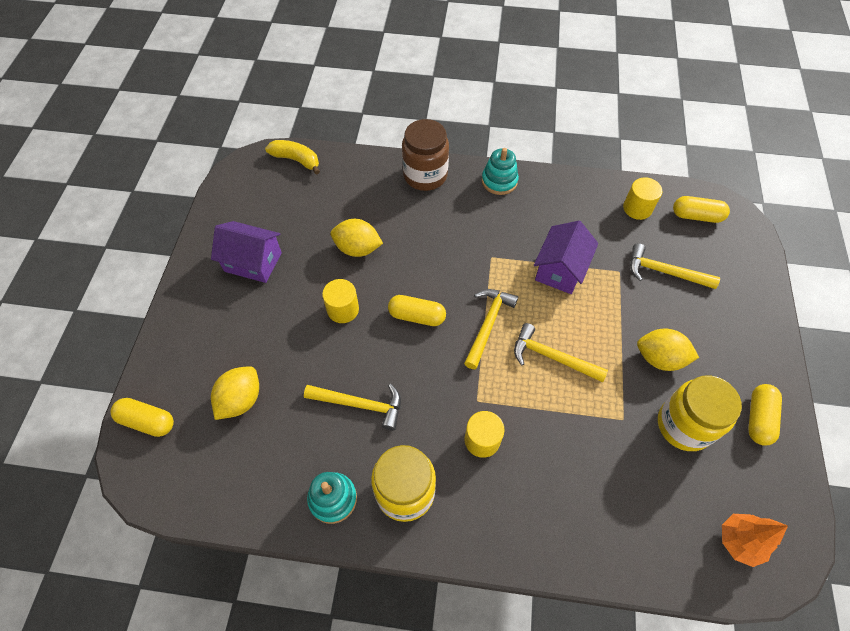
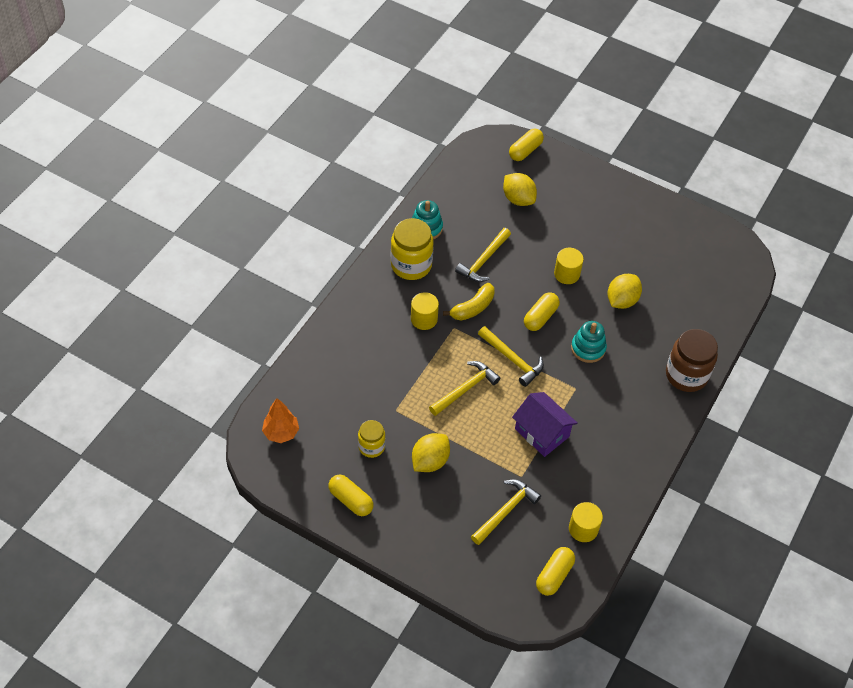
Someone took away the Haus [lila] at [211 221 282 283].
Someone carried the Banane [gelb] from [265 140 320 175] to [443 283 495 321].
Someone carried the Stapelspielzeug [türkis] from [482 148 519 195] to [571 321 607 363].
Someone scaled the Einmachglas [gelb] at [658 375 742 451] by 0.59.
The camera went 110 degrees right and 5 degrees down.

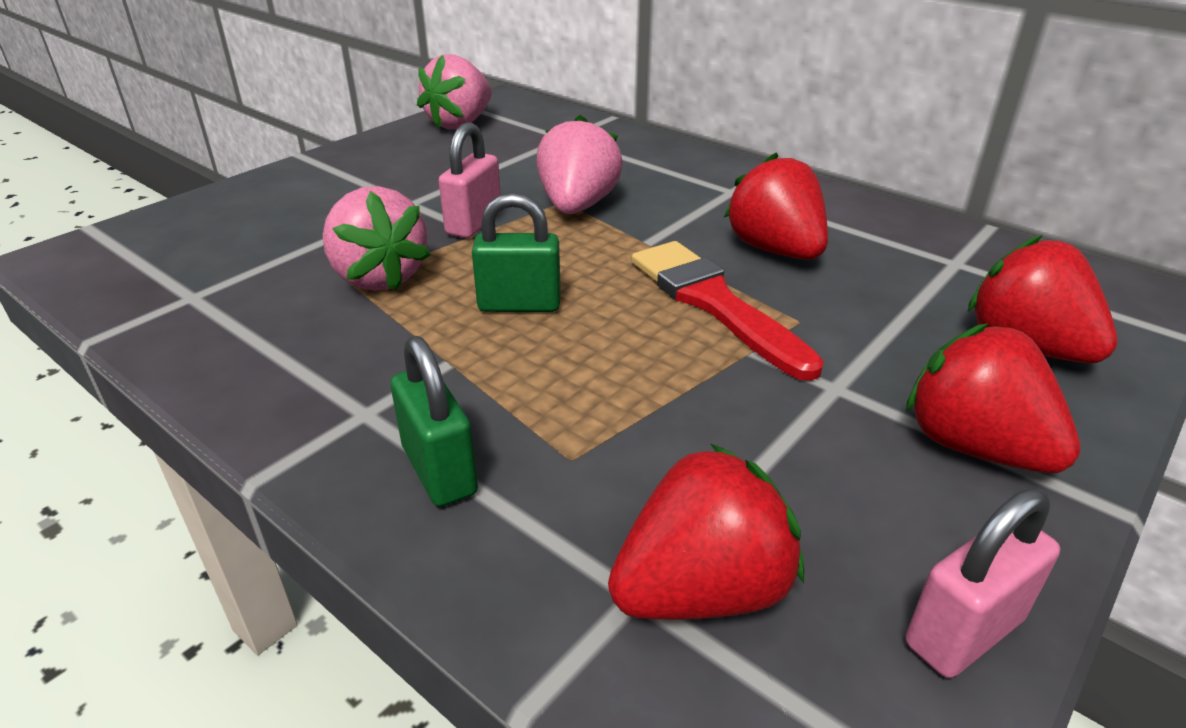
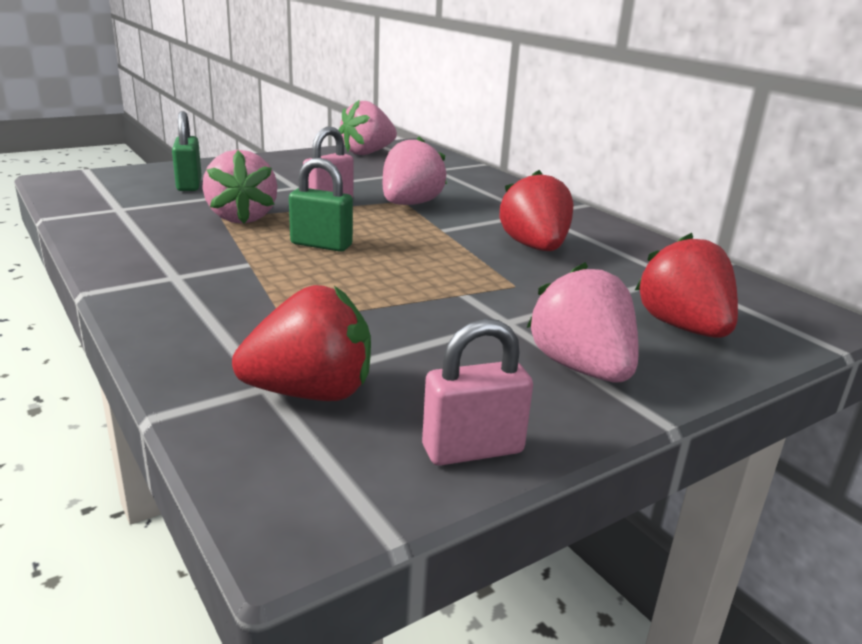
Someone took away the Pinsel [rot] at [631 241 824 381].
Someone carried the Vorhängeschloss [grün] from [390 336 478 507] to [172 111 202 191].
Someone repainted the Erdbeere [rot] at [906 323 1081 473], which became the Erdbeere [rosa] at [526 262 638 383].
The camera went 15 degrees right and 10 degrees down.

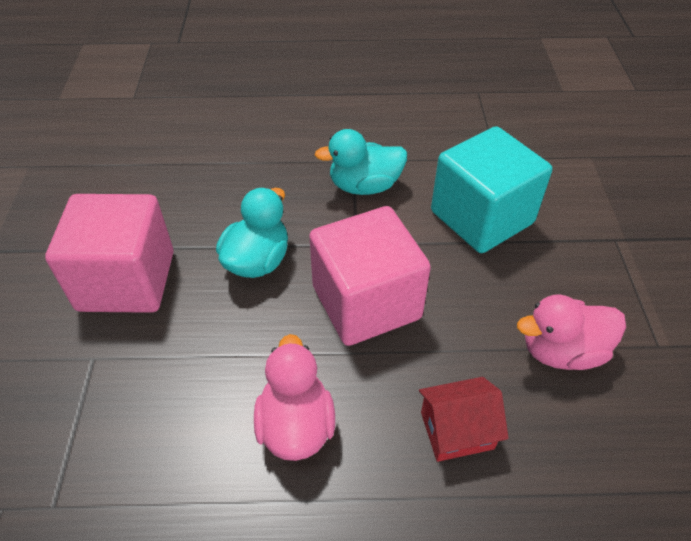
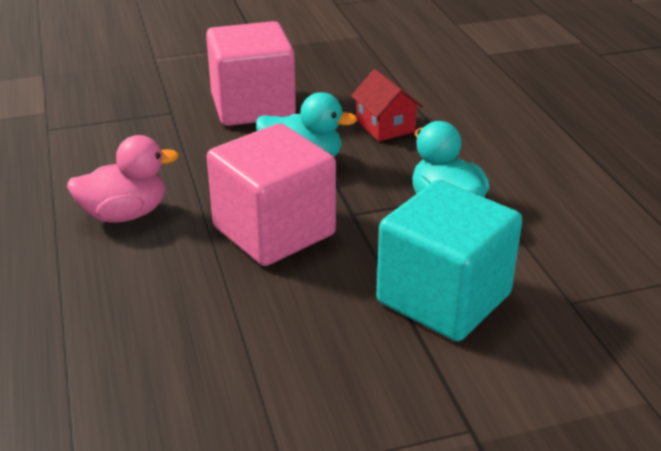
Someone took away the Ente [rosa] at [517 294 626 370].
Someone carried the Haus [rot] from [419 377 509 462] to [351 69 423 141].
The camera went 75 degrees right and 15 degrees down.

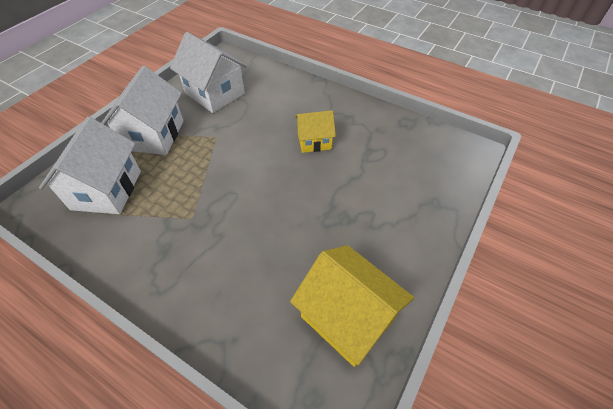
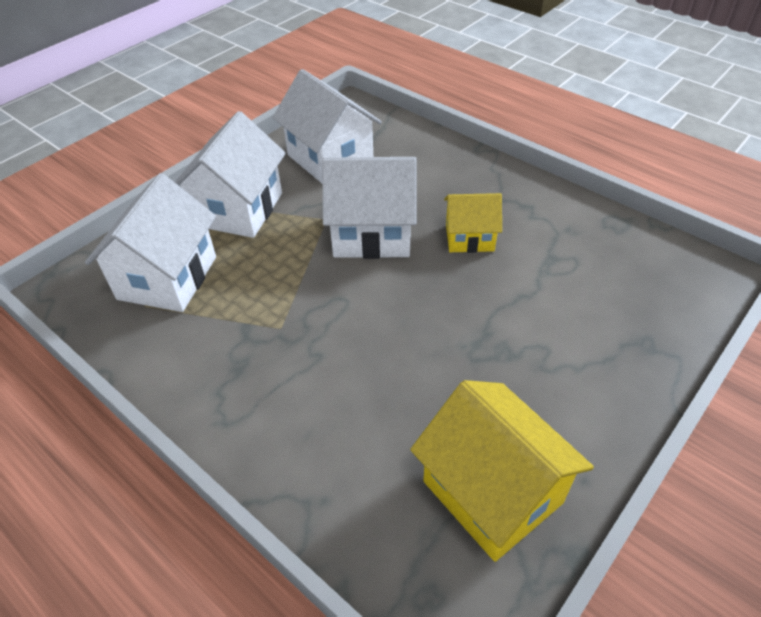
Someone put down the Haus [weiß] at [322 157 416 259].
The camera went 10 degrees right and 5 degrees down.

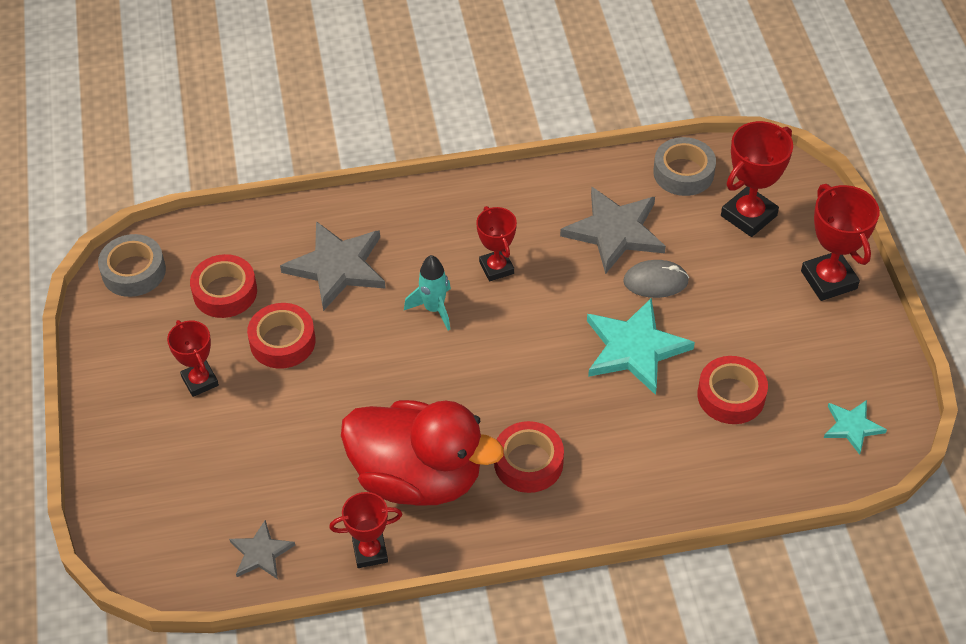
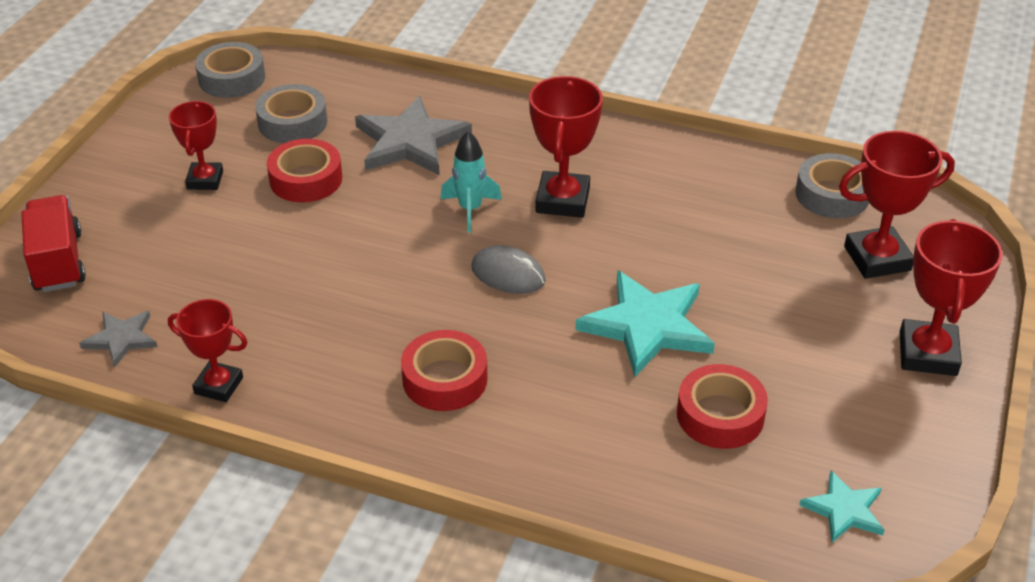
Someone took away the Ente [rot] at [341 400 504 506].
Someone took away the Stern [grau] at [560 187 666 274].
Someone put down the Lastwagen [rot] at [21 195 86 292].
Someone carried the Computermaus [grau] from [623 260 689 298] to [471 245 546 294].
Someone repainted the Klebeband [rot] at [190 254 257 318], which became the Klebeband [grau] at [255 84 327 143].
Someone scaled the Pokal [rot] at [476 206 517 282] by 1.53.
The camera went 30 degrees right and 10 degrees down.

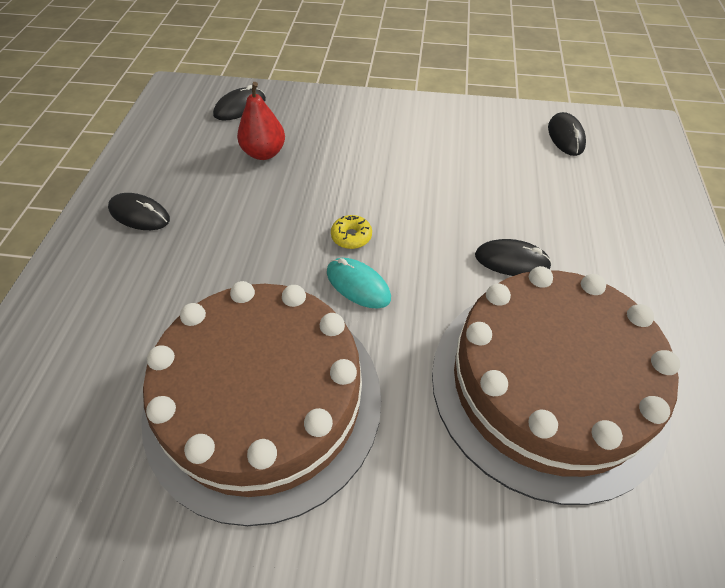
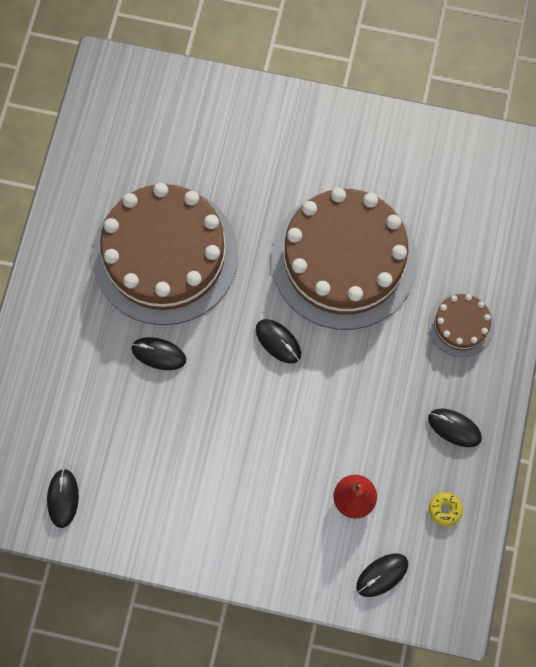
Someone put down the Kuchen [braun] at [428 294 494 357].
Someone carried the Donut [gelb] from [331 215 372 249] to [429 492 463 527].
Someone repainted the Computermaus [türkis] at [327 258 391 309], which became the Computermaus [schwarz] at [256 319 301 364].
The camera went 175 degrees left and 20 degrees up.

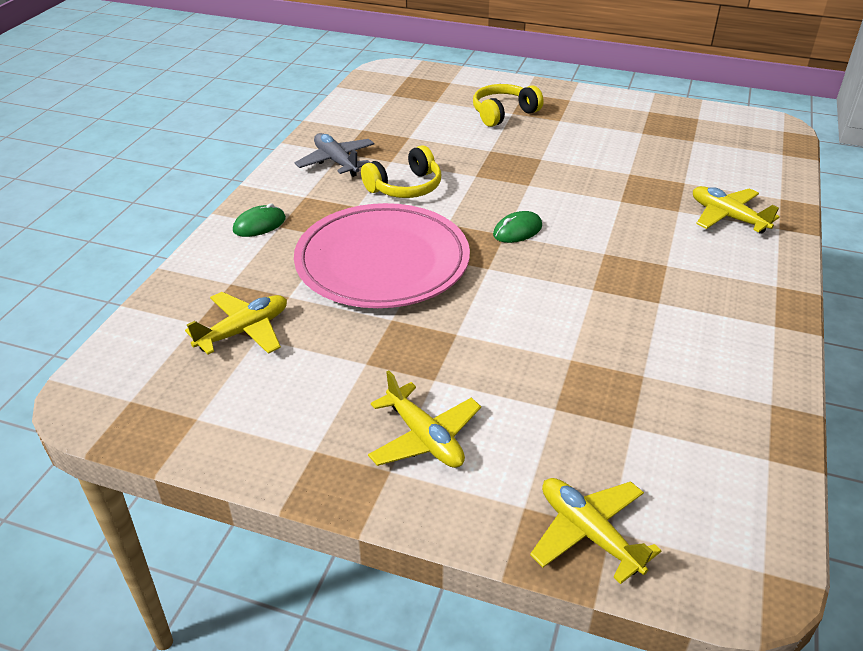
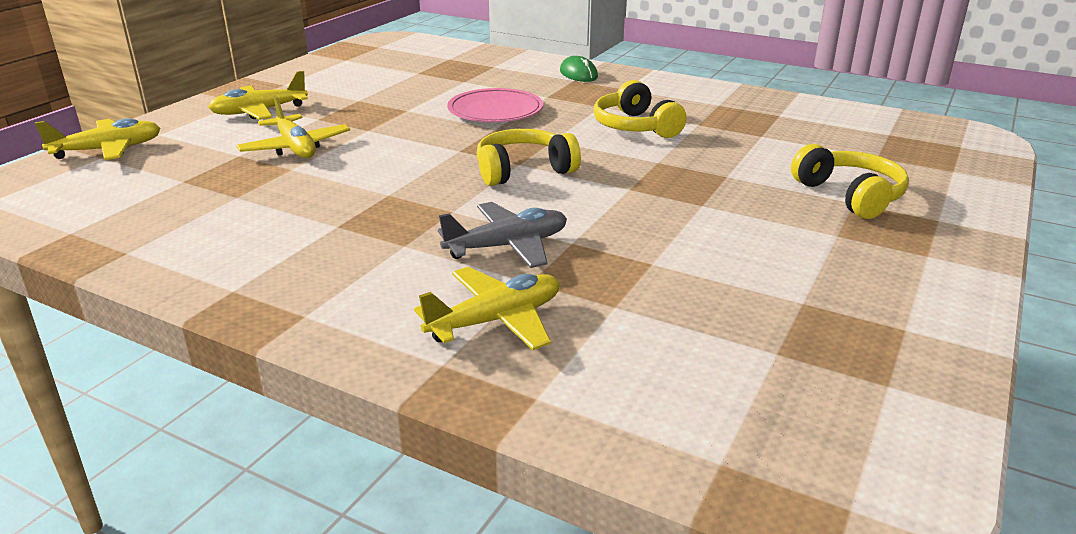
Someone carried the Flugzeug [gelb] from [185 292 287 354] to [236 95 350 158].
Someone carried the Flugzeug [grau] from [295 133 375 177] to [438 202 567 268].
Someone swapped the Computermaus [grün] at [493 211 542 243] for the Kopfhörer [gelb] at [476 129 581 186].
Someone scaled the Teller [rosa] at [294 203 470 308] by 0.55.
The camera went 100 degrees right and 10 degrees down.

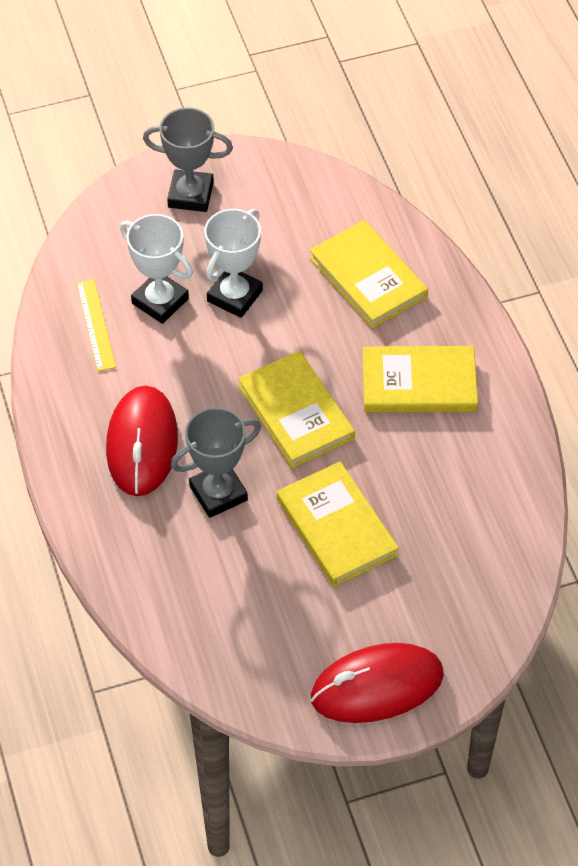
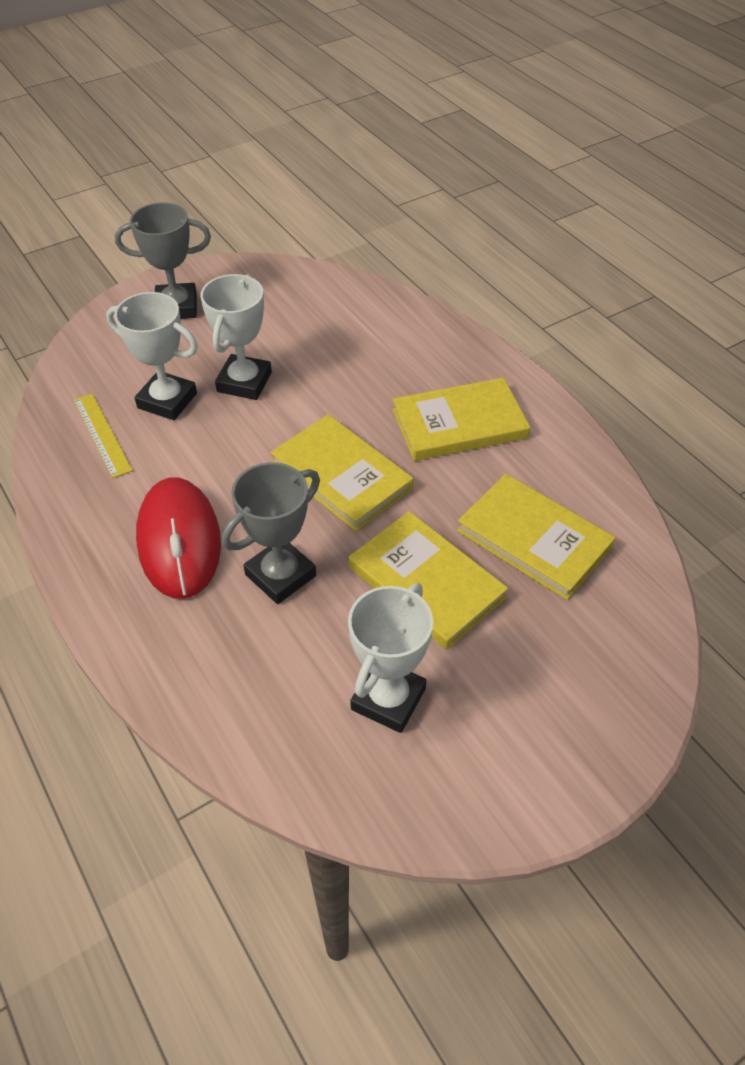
Someone took away the Computermaus [rot] at [311 643 444 723].
Someone put down the Pokal [weiß] at [348 583 433 733].
Someone carried the Buch [gelb] from [310 220 428 328] to [457 474 616 600].
The camera went 15 degrees left and 5 degrees down.

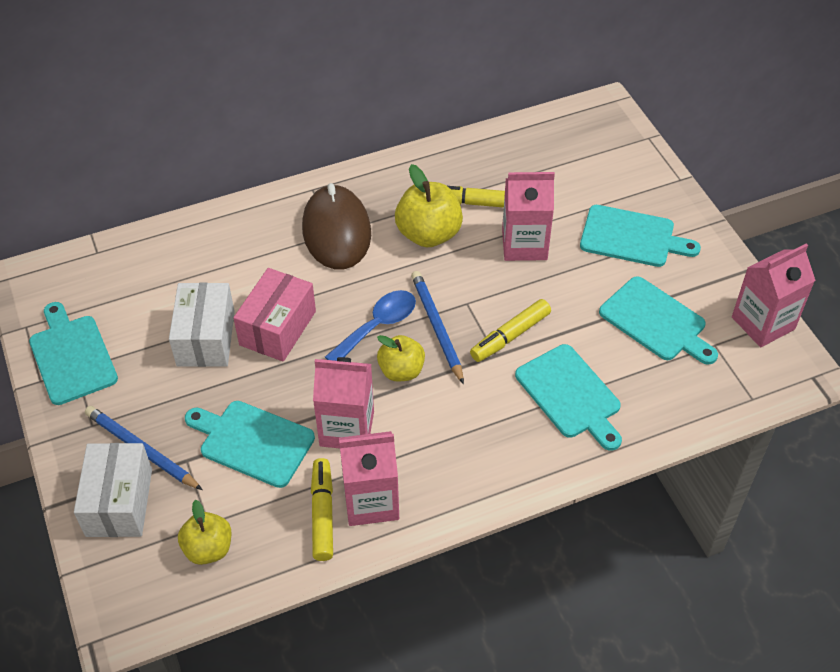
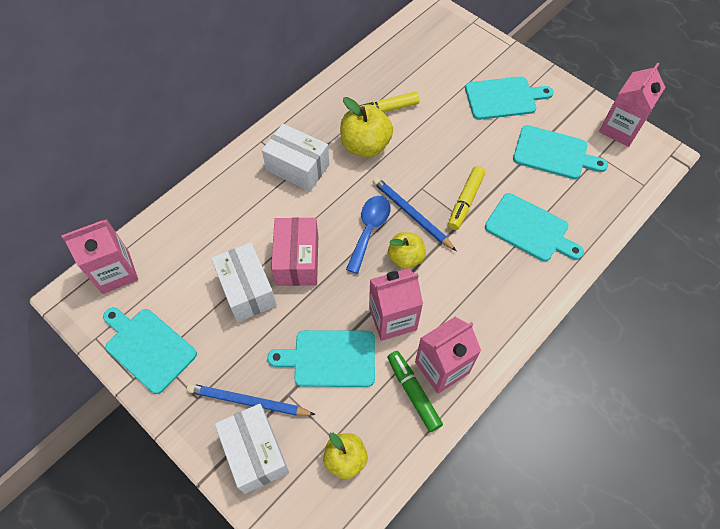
Someone carried the Getränkekarton [rosa] from [502 172 555 261] to [61 219 138 294].
Someone swapped the Computermaus [braun] at [302 183 371 270] for the Schachtel [weiß] at [262 124 329 191].
Someone repainted the Filzstift [gelb] at [311 458 333 561], which became the Filzstift [grün] at [387 351 443 432].
The camera went 25 degrees left and 10 degrees up.

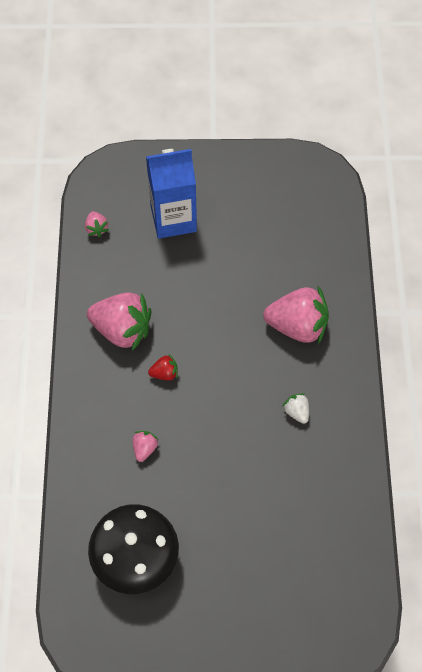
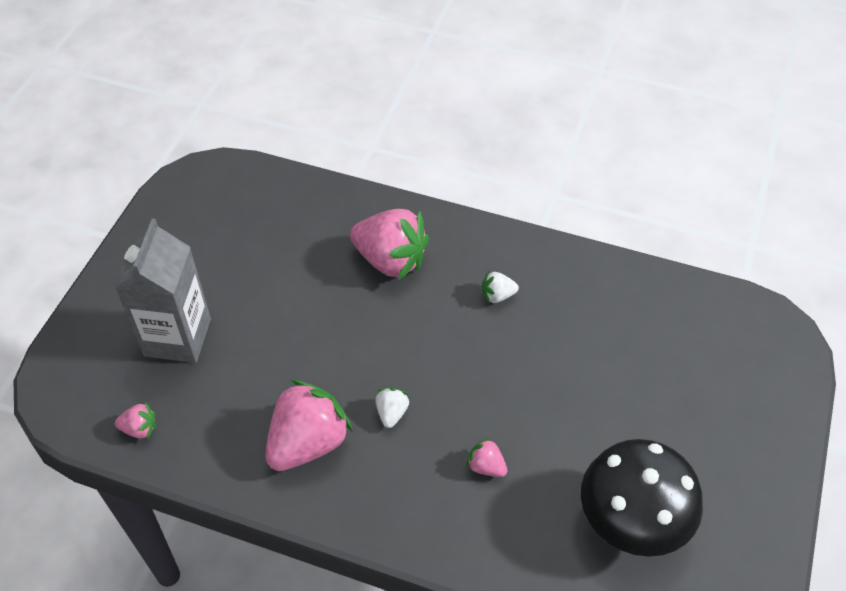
Someone repainted the Getränkekarton [blau] at [146 149 197 239], which became the Getränkekarton [grau] at [115 219 211 363].
Someone repainted the Erdbeere [rot] at [148 354 178 380], which became the Erdbeere [weiß] at [375 388 409 428].
Someone rotated the Erdbeere [rosa] at [263 286 329 344] by 90 degrees clockwise.
The camera went 70 degrees left and 10 degrees down.

